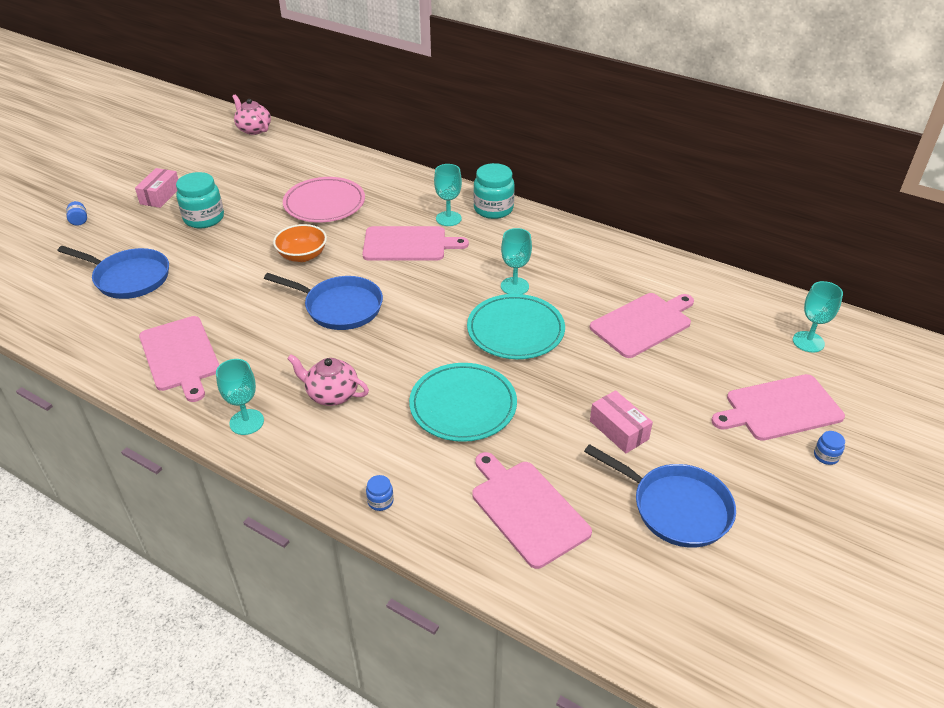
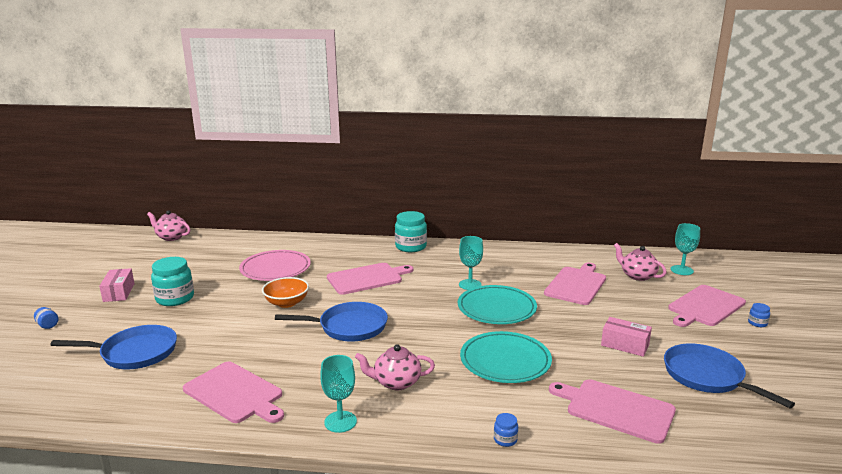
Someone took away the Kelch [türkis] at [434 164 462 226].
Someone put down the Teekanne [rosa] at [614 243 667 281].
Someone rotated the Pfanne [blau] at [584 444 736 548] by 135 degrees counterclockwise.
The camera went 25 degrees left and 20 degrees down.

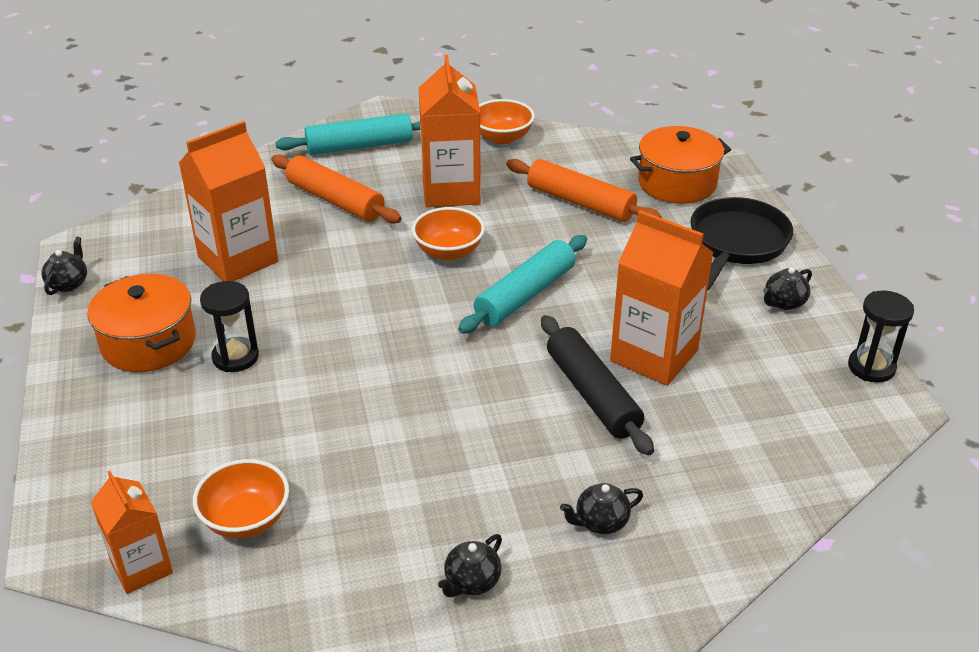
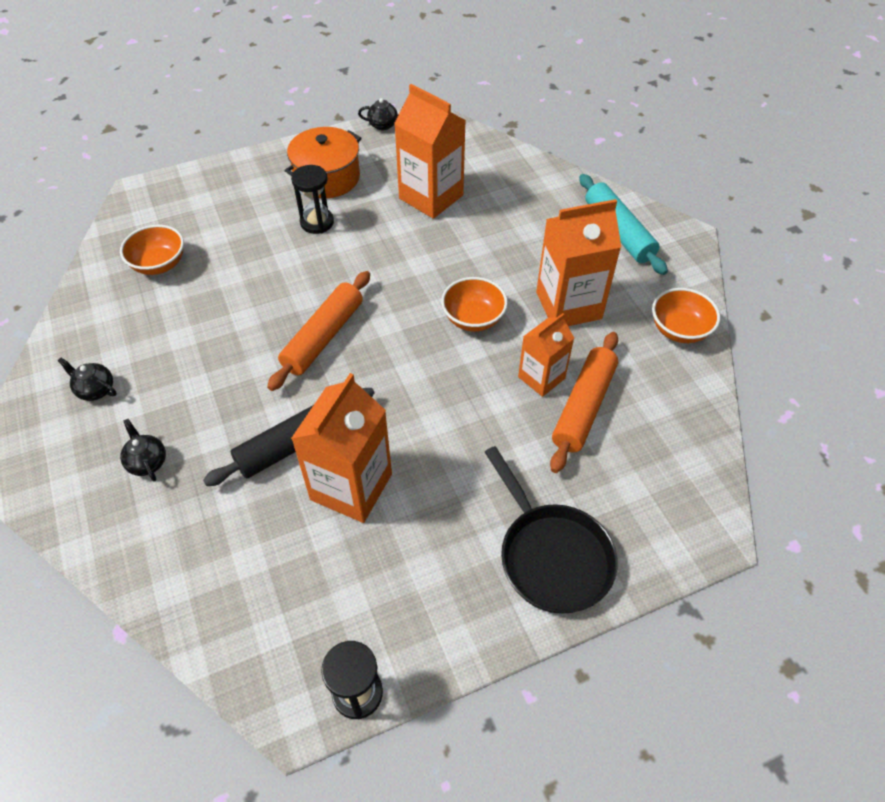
Someone took away the Nudelholz [türkis] at [458 235 587 334].
Someone took away the Kochtopf [orange] at [630 126 731 204].
Someone took away the Teekanne [schwarz] at [763 267 812 310].
Someone carried the Getränkekarton [orange] from [91 471 173 594] to [518 313 574 397].
Someone carried the Nudelholz [orange] from [271 154 402 224] to [267 271 370 391].
Someone rotated the Pfanne [schwarz] at [690 197 793 291] by 45 degrees clockwise.
The camera went 80 degrees right and 15 degrees up.

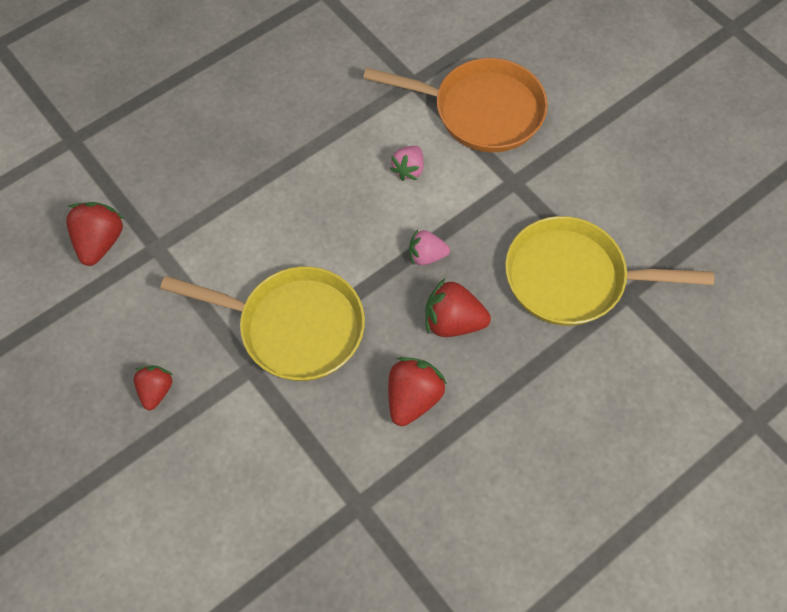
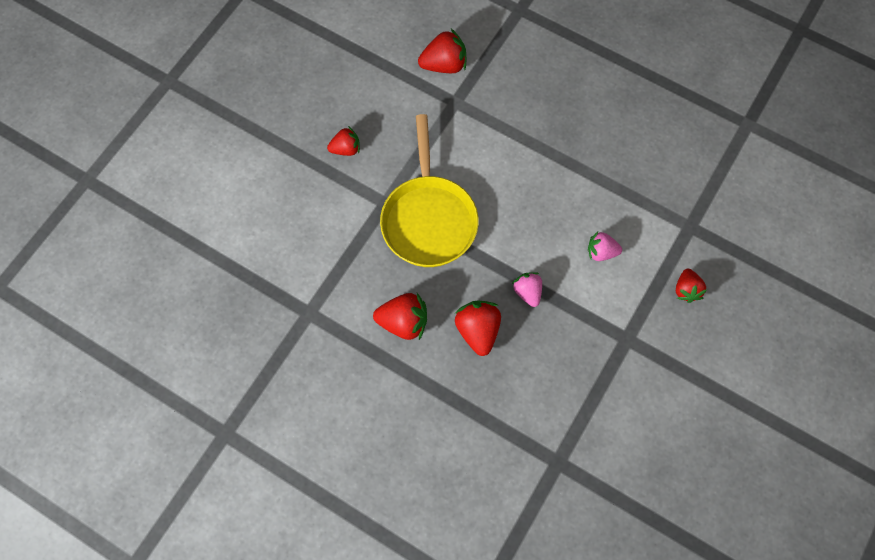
Someone took away the Pfanne [gelb] at [505 216 714 326].
Someone swapped the Pfanne [orange] at [363 58 548 152] for the Erdbeere [rot] at [676 269 707 303].
The camera went 70 degrees right and 5 degrees up.

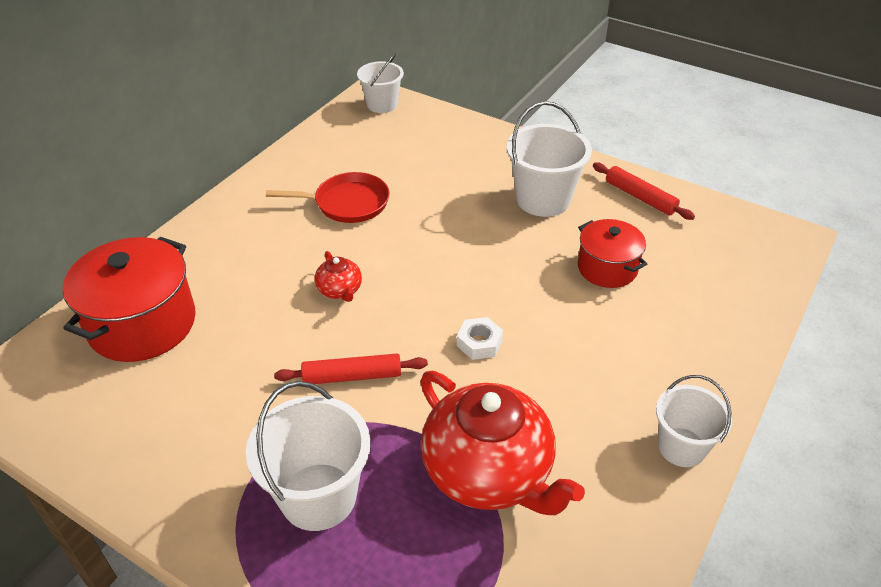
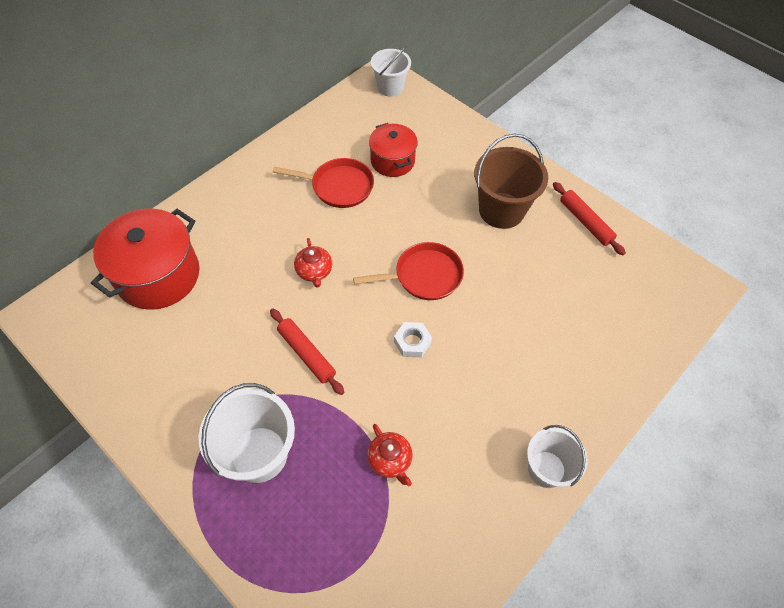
Someone put down the Pfanne [rot] at [353 242 464 300].
Someone carried the Kochtopf [rot] from [578 219 647 288] to [369 123 418 177].
Someone repainted the Eimer [weiß] at [507 101 592 217], which became the Eimer [braun] at [474 133 548 229].
Someone rotated the Nudelholz [rot] at [274 354 428 384] by 45 degrees clockwise.
Someone scaled the Teekanne [rot] at [420 371 585 515] by 0.44.
The camera went 10 degrees right and 15 degrees up.

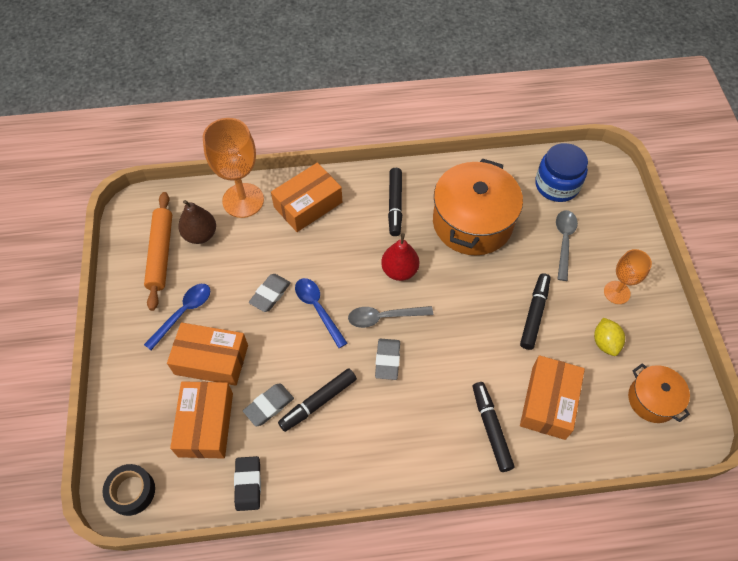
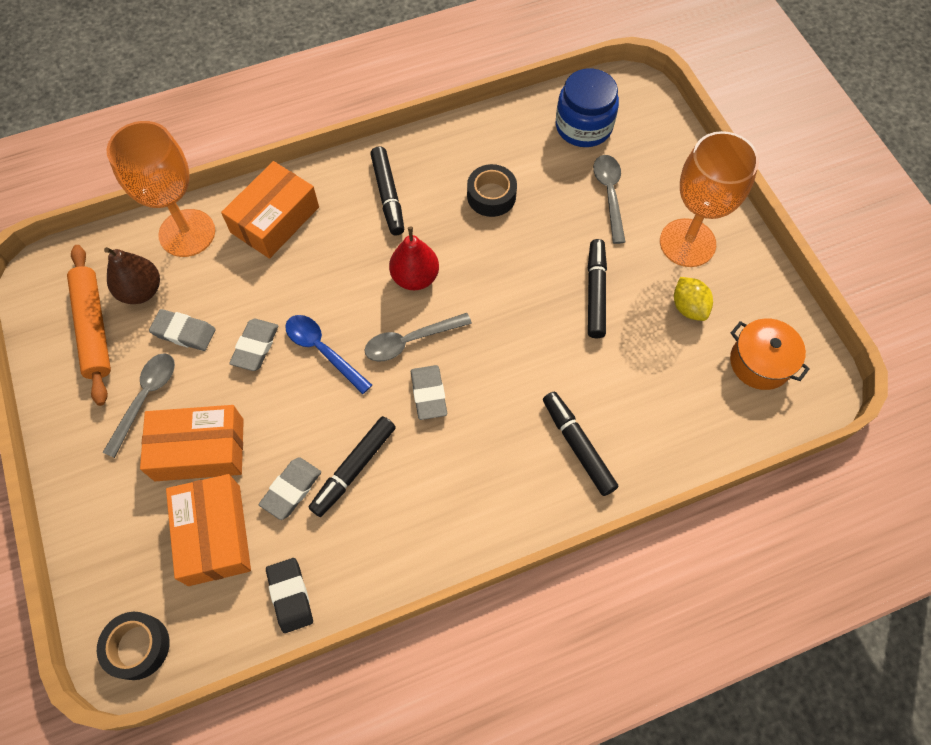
Someone took away the Schachtel [orange] at [520 355 585 440].
Someone put down the Radiergummi [grau] at [149 309 216 351].
Someone swapped the Kochtopf [orange] at [433 158 523 256] for the Klebeband [schwarz] at [467 164 517 217].
Someone repainted the Löffel [blau] at [144 284 210 350], which became the Löffel [grau] at [102 353 175 458].
Someone scaled the Kelch [orange] at [604 249 652 304] by 1.71.
The camera went 15 degrees left and 5 degrees up.

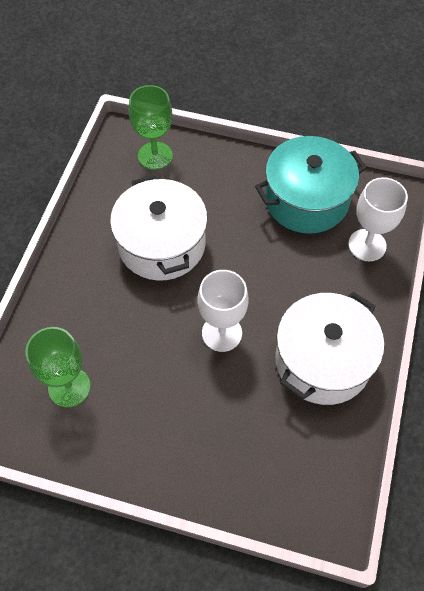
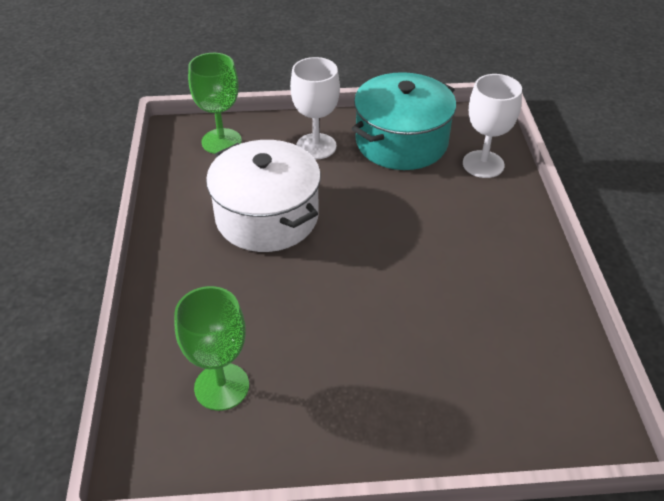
Someone took away the Kochtopf [weiß] at [275 292 384 405].
Someone carried the Kelch [weiß] from [198 270 249 352] to [290 57 340 159].
The camera went 20 degrees left and 15 degrees down.

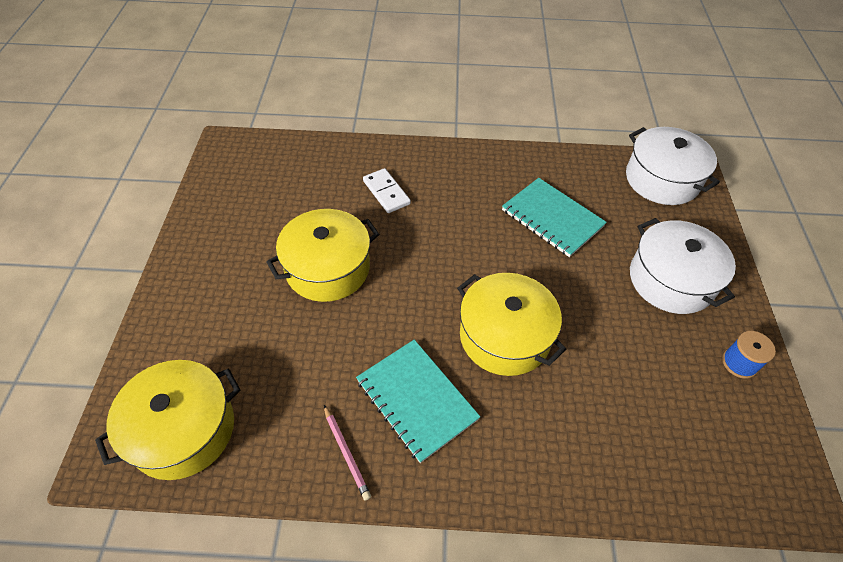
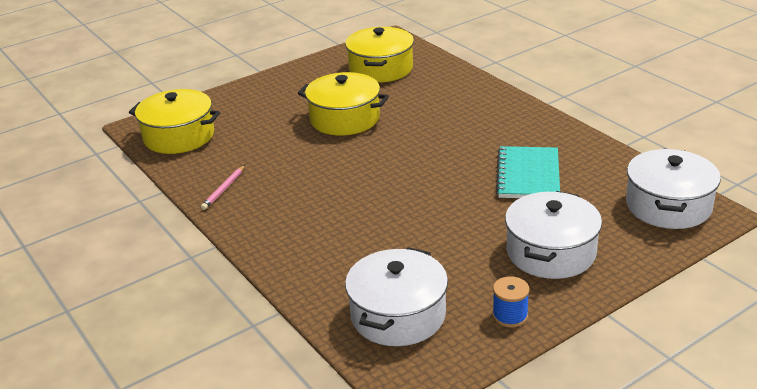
Someone took away the Notizbuch [türkis] at [356 340 480 463].
Someone took away the Dominostein [weiß] at [363 168 411 213].
Someone put down the Kochtopf [weiß] at [345 247 448 346].
Someone carried the Kochtopf [gelb] from [457 273 566 376] to [345 27 414 83].
The camera went 55 degrees right and 20 degrees down.

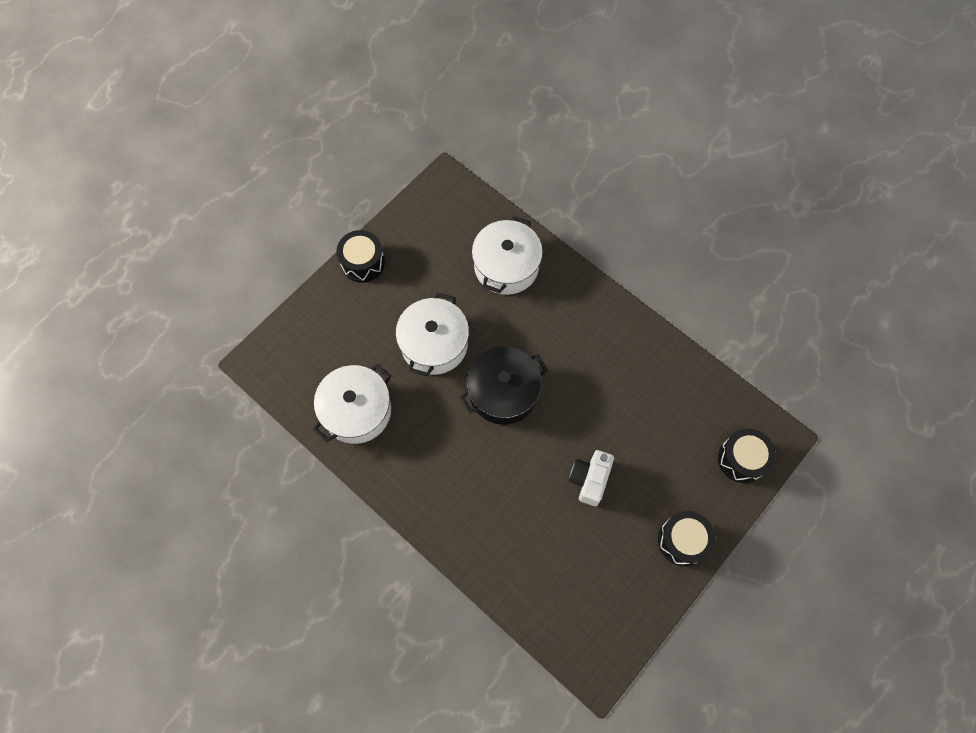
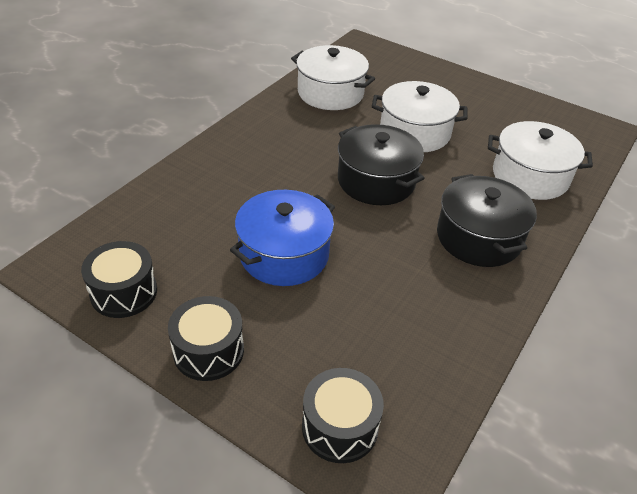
Someone put down the Kochtopf [schwarz] at [437 174 537 267].
Someone carried the Trommel [schwarz] from [336 230 385 283] to [81 241 157 318].
Someone swapped the Kamera [weiß] at [569 450 614 506] for the Kochtopf [blau] at [230 190 335 286].
The camera went 80 degrees right and 25 degrees down.

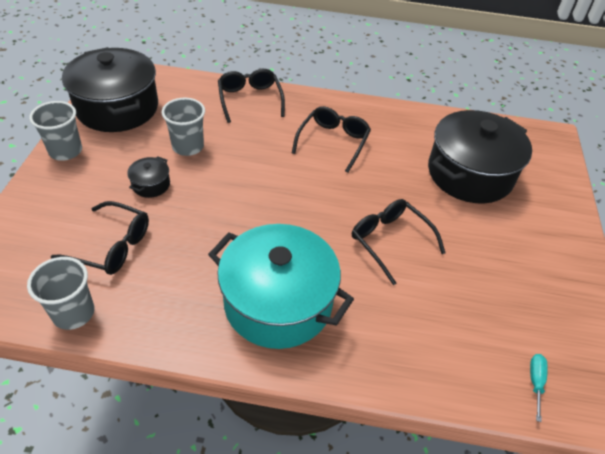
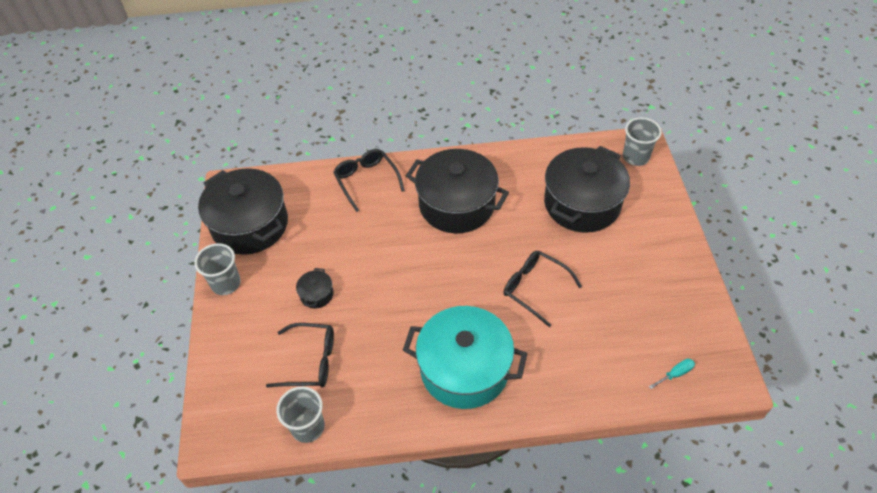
Someone carried the Becher [grau] from [162 98 205 156] to [623 117 662 166].
Someone swapped the Brille [schwarz] at [292 106 371 173] for the Kochtopf [schwarz] at [406 149 509 233].
Someone rotated the Schraubenzieher [türkis] at [530 354 548 422] by 60 degrees clockwise.
The camera went 10 degrees left and 5 degrees up.

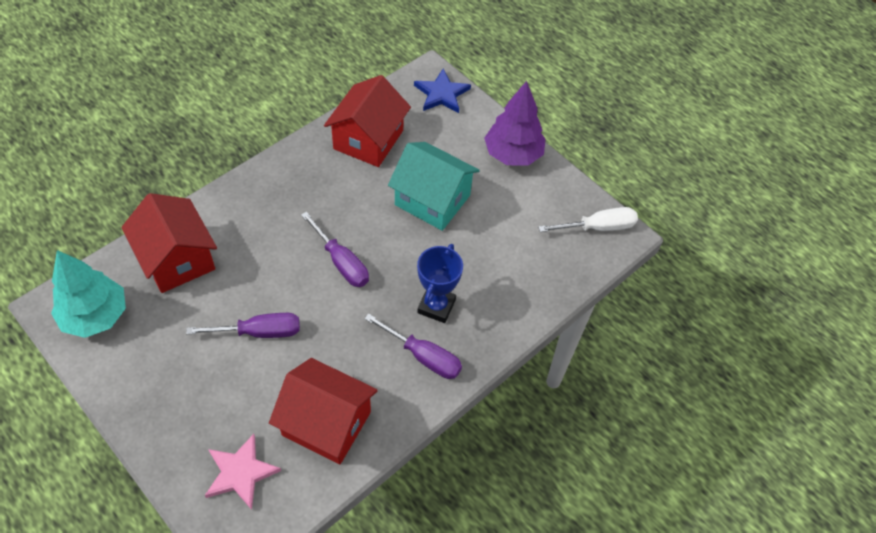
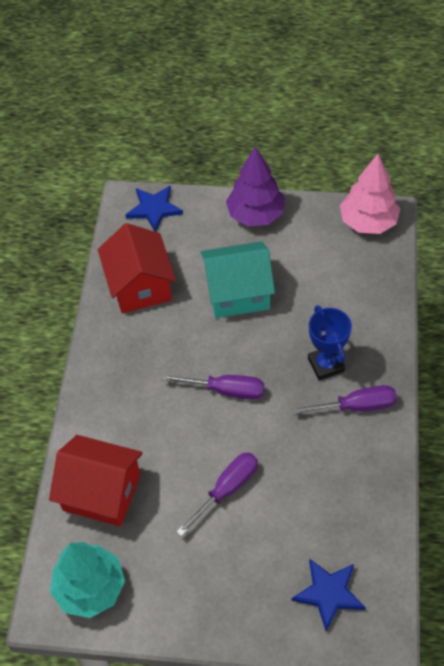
Someone took away the Haus [rot] at [269 358 378 465].
Someone swapped the Schraubenzieher [weiß] at [538 207 638 232] for the Baum [rosa] at [340 154 400 234].
Someone repainted the Stern [rosa] at [205 434 281 510], which became the Stern [blau] at [291 558 366 631].
The camera went 35 degrees left and 0 degrees up.

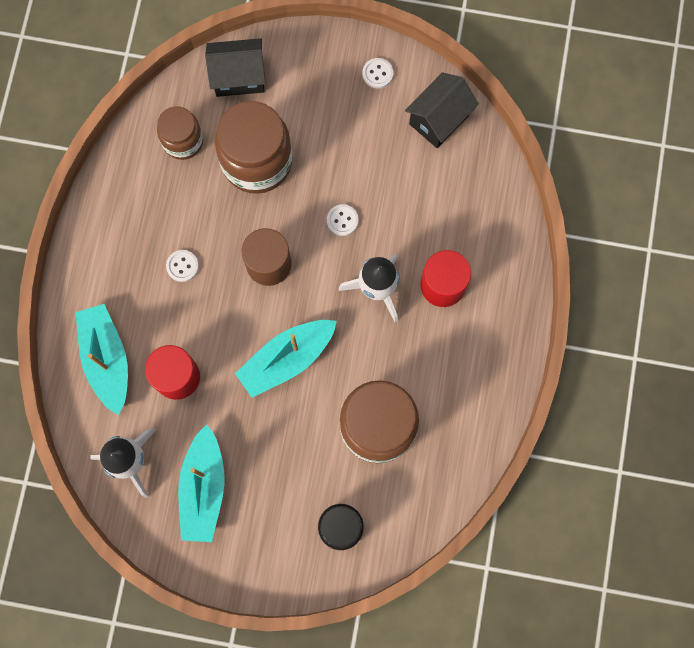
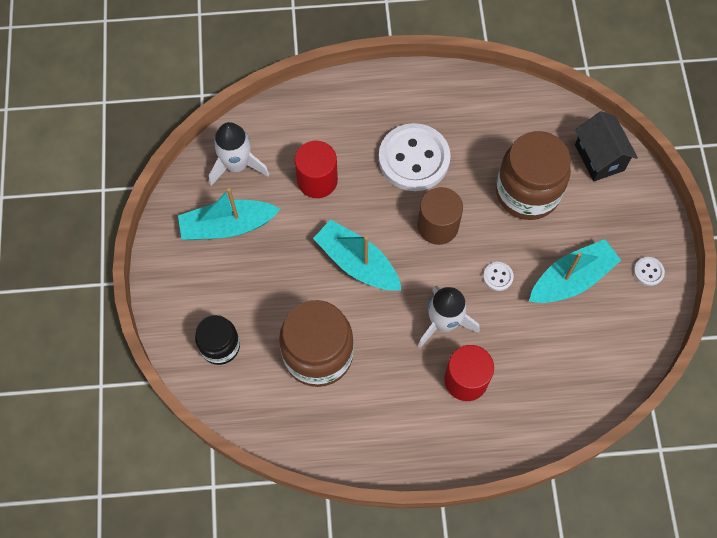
Someone took away the Einmachglas [braun] at [157 106 203 160].
Someone took away the Haus [schwarz] at [405 72 479 148].
Someone carried the Boot [türkis] from [76 304 128 415] to [529 239 621 303].
Someone scaled the Knopf [weiß] at [166 250 199 282] by 2.50.
The camera went 75 degrees right and 10 degrees down.

